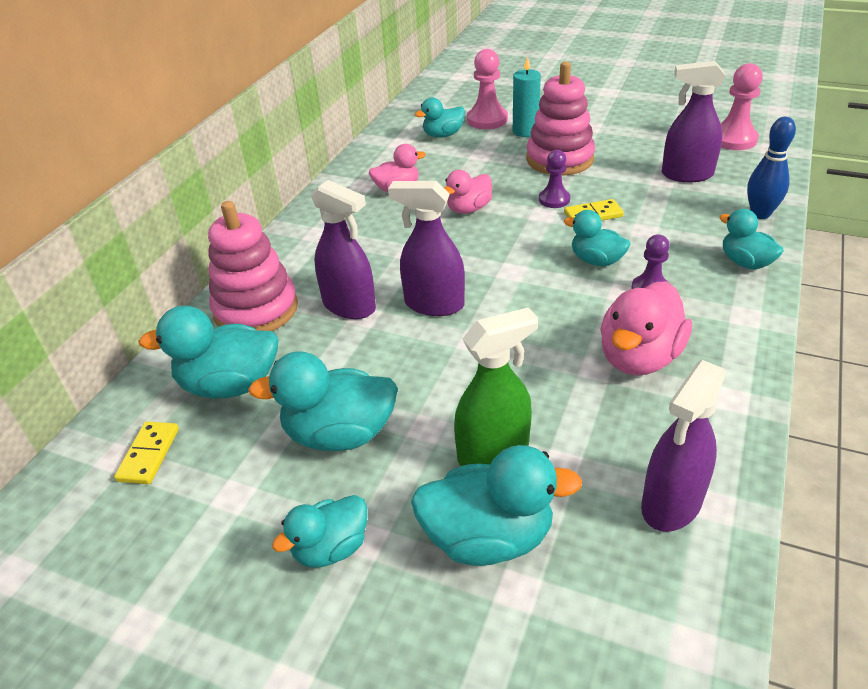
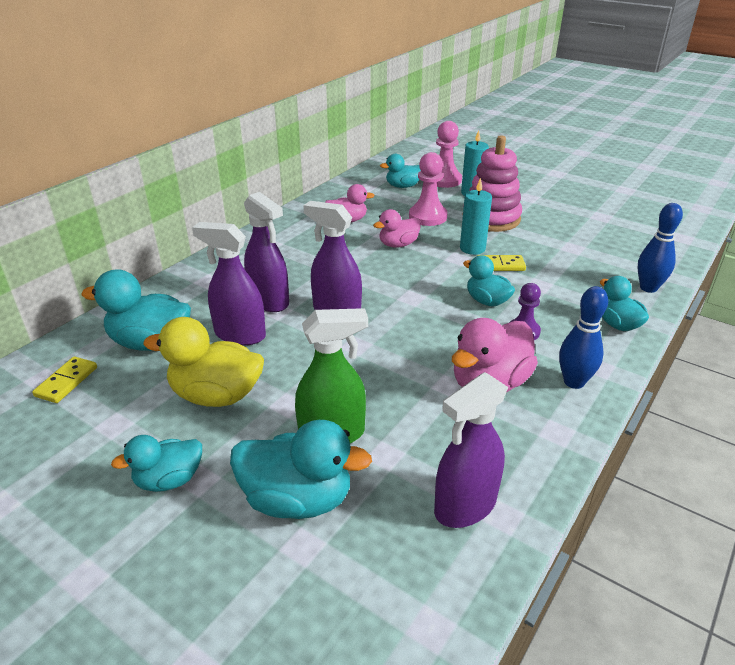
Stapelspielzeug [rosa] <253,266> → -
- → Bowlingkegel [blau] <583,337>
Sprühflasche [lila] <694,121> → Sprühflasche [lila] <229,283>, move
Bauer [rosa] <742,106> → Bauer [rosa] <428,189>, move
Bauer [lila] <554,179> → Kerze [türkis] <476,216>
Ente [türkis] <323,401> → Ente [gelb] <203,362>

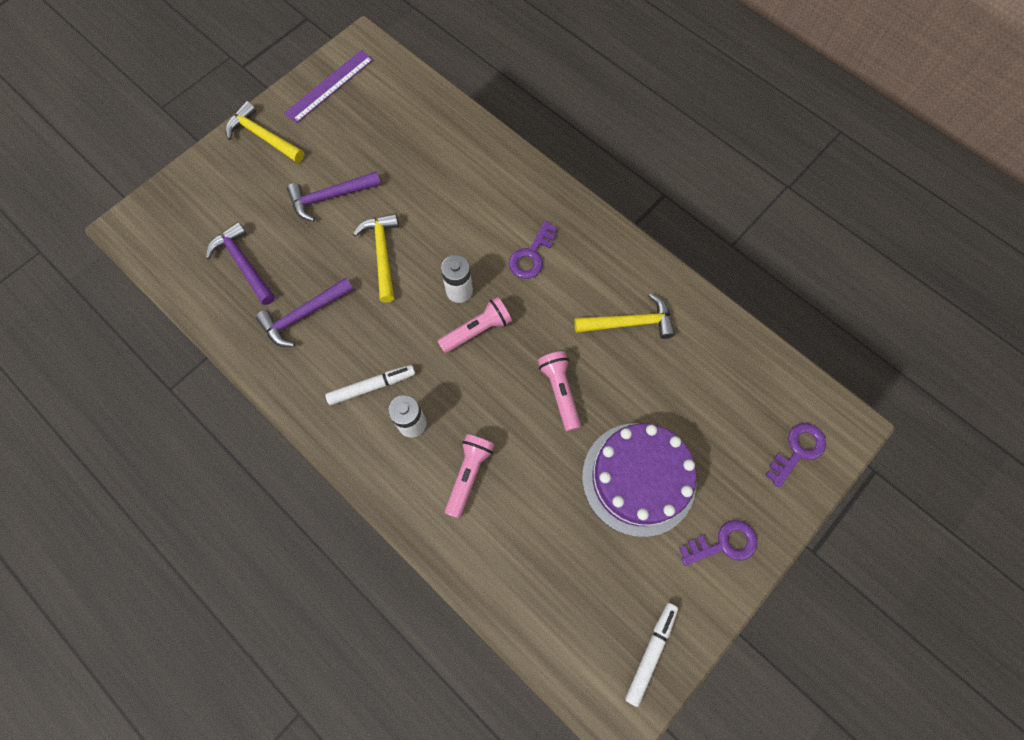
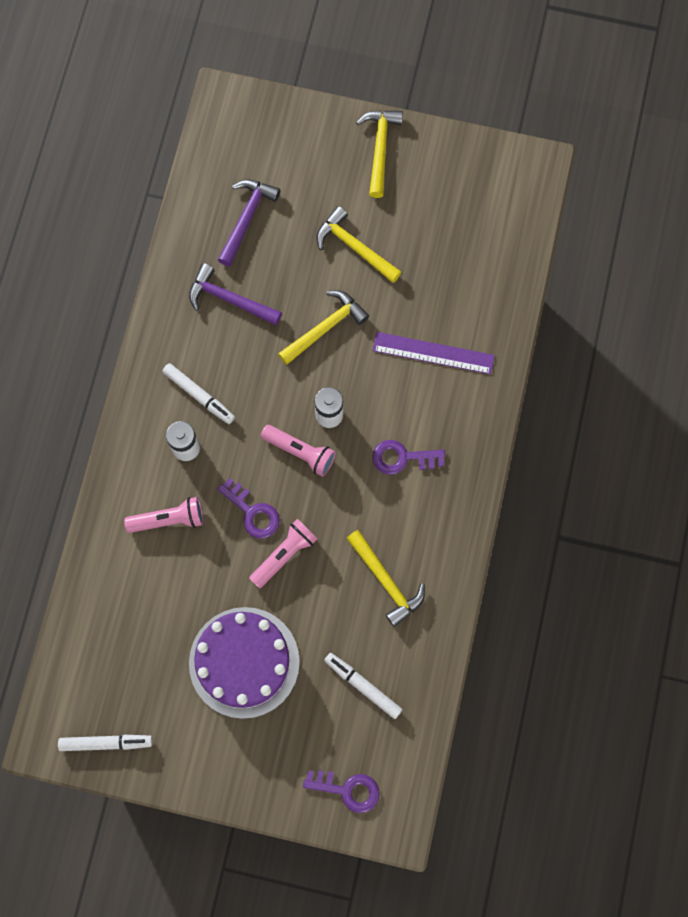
- → Filzstift [weiß] <363,686>
Lineal [lila] <329,86> → Lineal [lila] <433,353>, move
Schlüssel [lila] <718,543> → Schlüssel [lila] <249,508>, move
Hammer [lila] <334,196> → Hammer [gelb] <359,244>

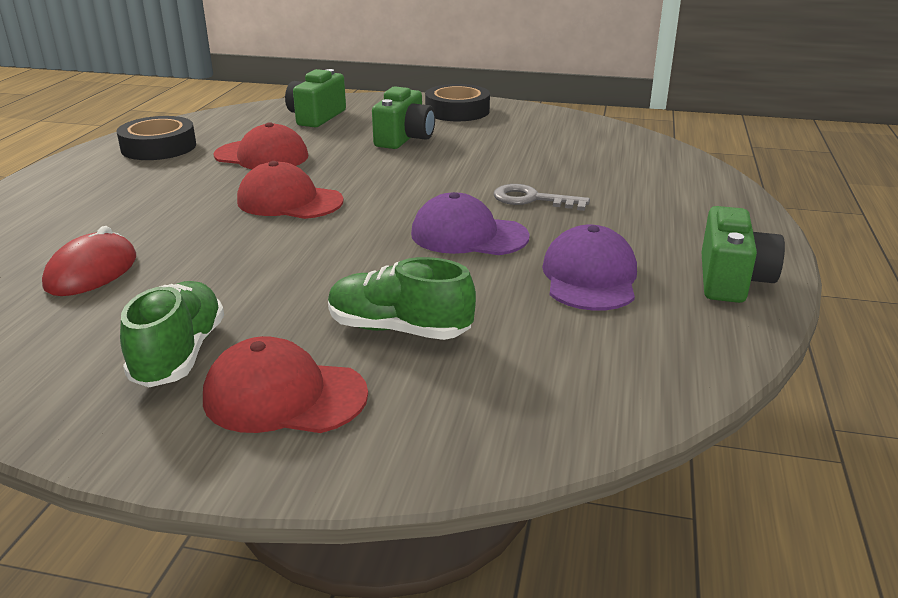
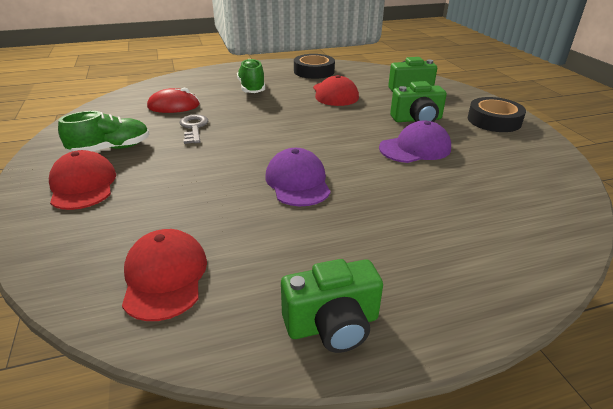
Kappe [rot] <290,190> → Kappe [rot] <164,275>, move
Schuh [grün] <402,298> → Schuh [grün] <251,75>, move
Schlüssel [grau] <542,197> → Schlüssel [grau] <194,129>, move
Kappe [lila] <589,268> → Kappe [lila] <415,142>, move

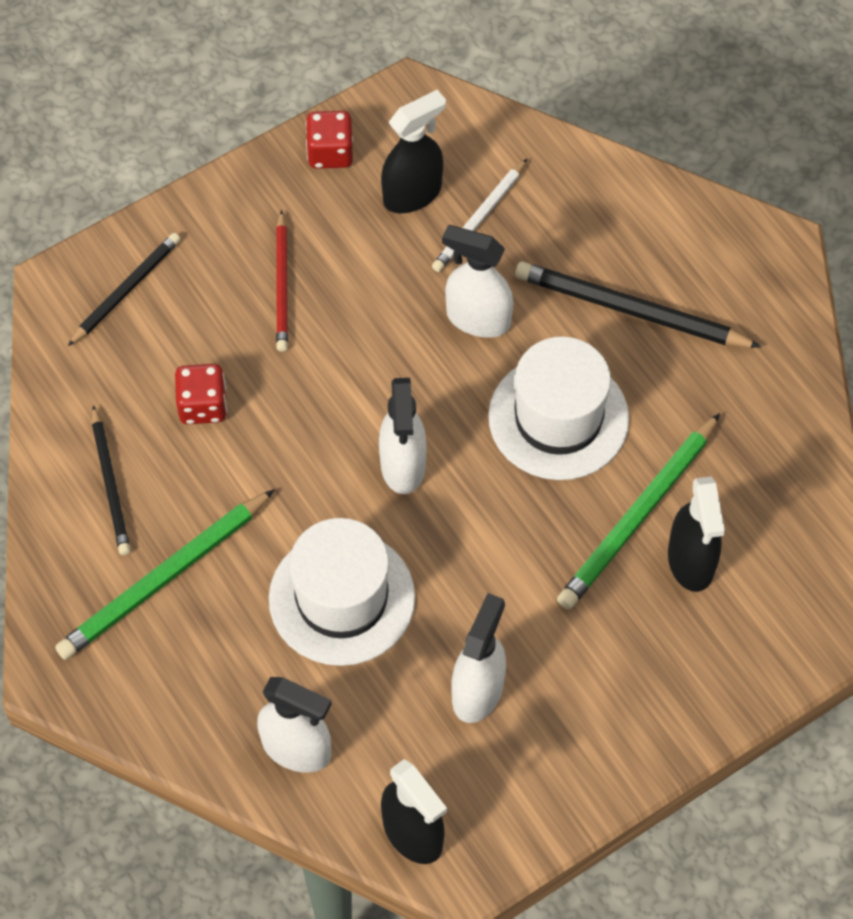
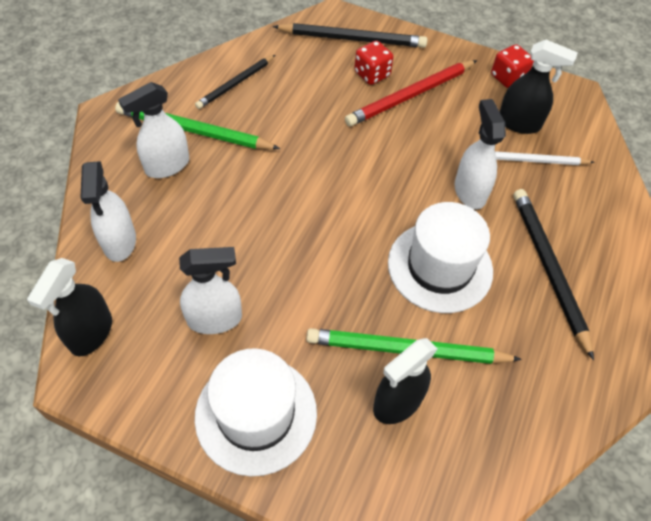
Spielwürfel [rot] <201,394> → Spielwürfel [rot] <373,63>, move
Hut [weiß] <342,592> → Hut [weiß] <256,412>, move
Sprühflasche [weiß] <403,436> → Sprühflasche [weiß] <153,130>, move
Bleistift [schwarz] <124,289> → Bleistift [schwarz] <349,35>, x1.56
Bleistift [rot] <282,281> → Bleistift [rot] <411,93>, x1.56

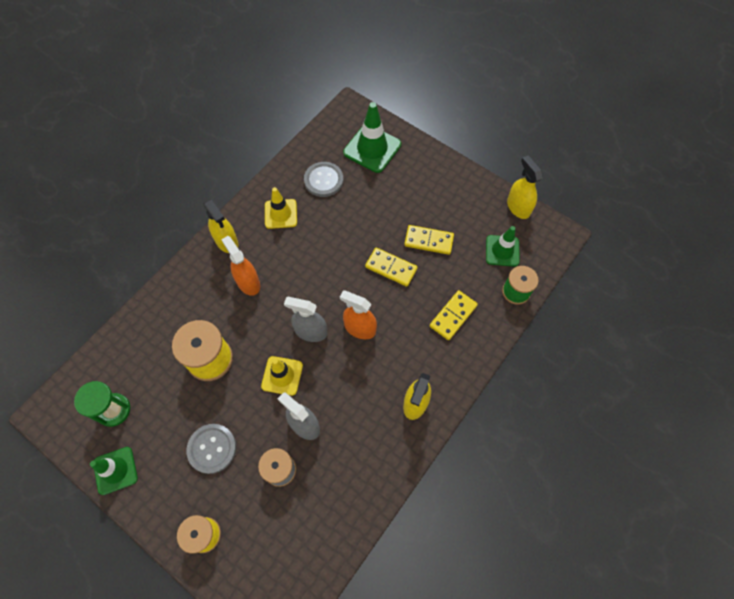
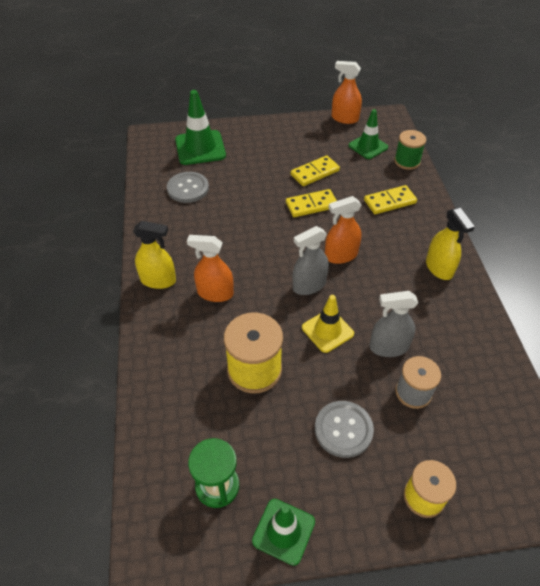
Leitkegel [gelb] <281,208> → -
Sprühflasche [gelb] <525,187> → Sprühflasche [orange] <347,92>
Dominostein [gelb] <454,315> → Dominostein [gelb] <390,199>, 75 degrees clockwise

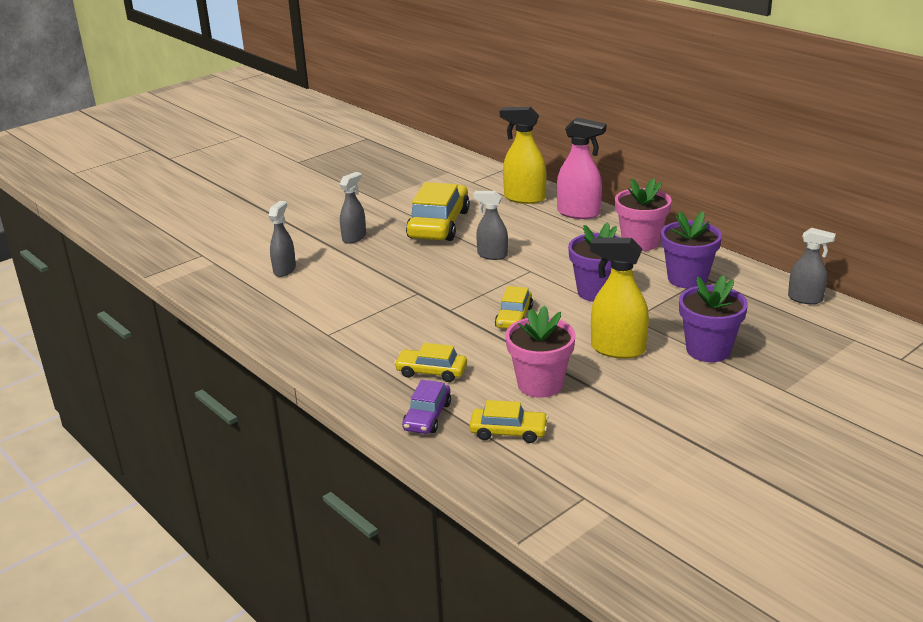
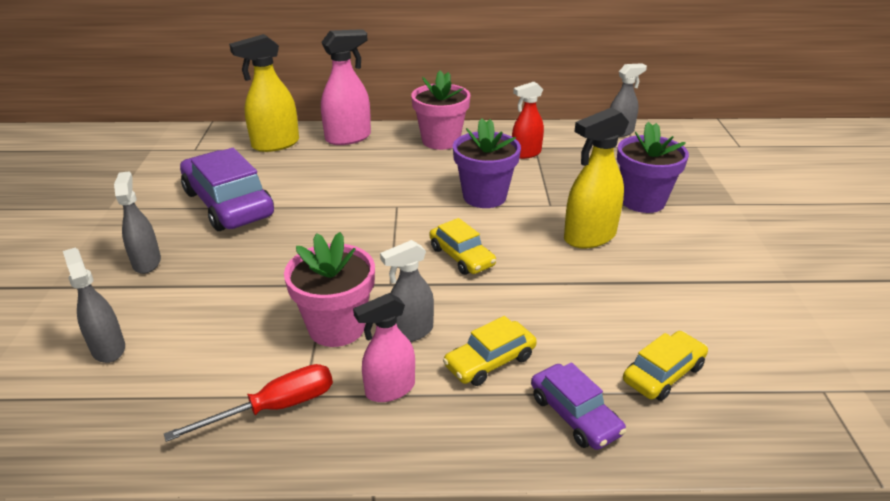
- → Schraubenzieher [rot] <248,403>
- → Sprühflasche [rosa] <384,347>
Sprühflasche [grau] <490,225> → Sprühflasche [grau] <407,291>, move
Blumentopf [rosa] <540,351> → Blumentopf [rosa] <329,289>, move
Blumentopf [lila] <691,250> → Sprühflasche [rot] <528,120>
Auto [gelb] <438,211> → Auto [lila] <227,189>

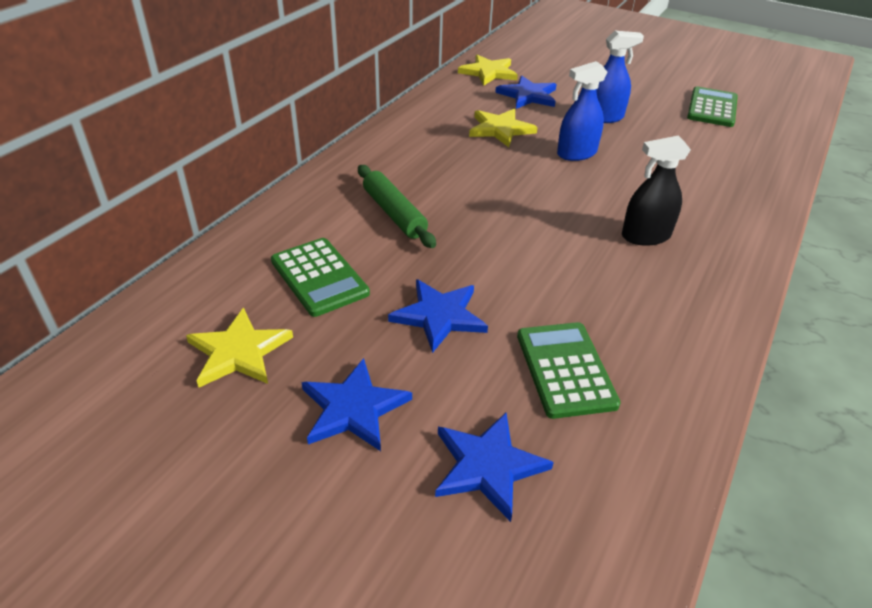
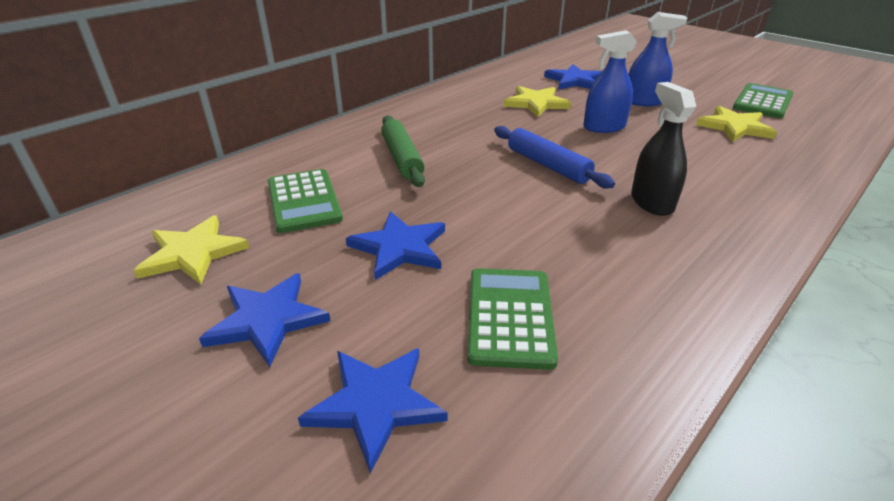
- → Nudelholz [blau] <554,157>
Stern [gelb] <488,70> → Stern [gelb] <736,124>, move
Sprühflasche [schwarz] <656,190> → Sprühflasche [schwarz] <663,149>, 75 degrees clockwise

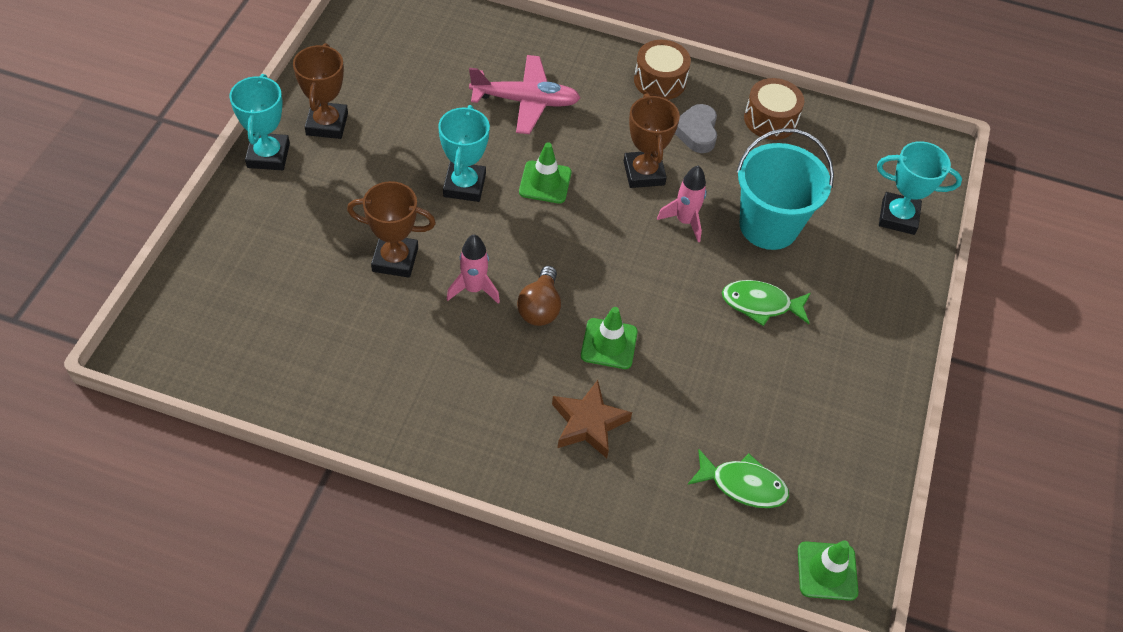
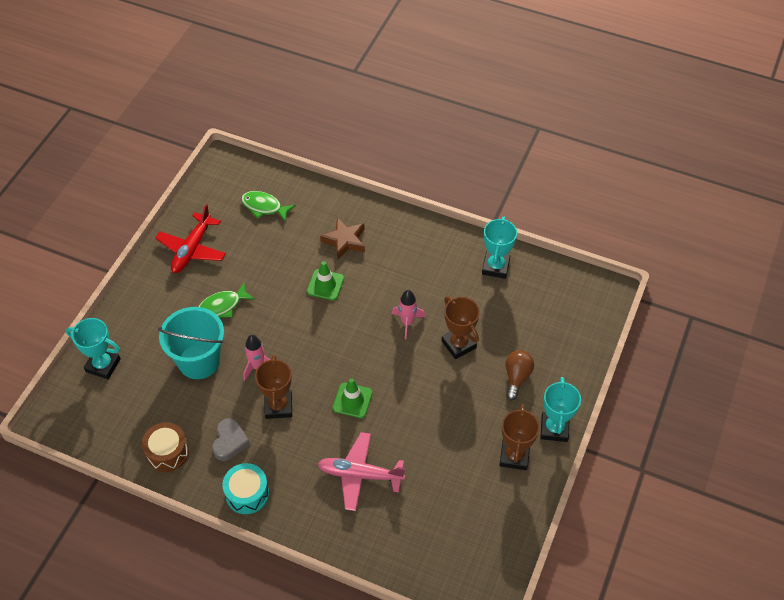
Leitkegel [grün] <828,570> → -
- → Flugzeug [rot] <190,238>
Pokal [türkis] <464,153> → Pokal [türkis] <499,247>, move
Glühbirne [braun] <539,296> → Glühbirne [braun] <519,375>, move
Trommel [braun] <662,70> → Trommel [türkis] <246,488>
Pokal [braun] <391,229> → Pokal [braun] <460,327>, 45 degrees clockwise
Fisch [grün] <766,303> → Fisch [grün] <226,300>, 135 degrees clockwise

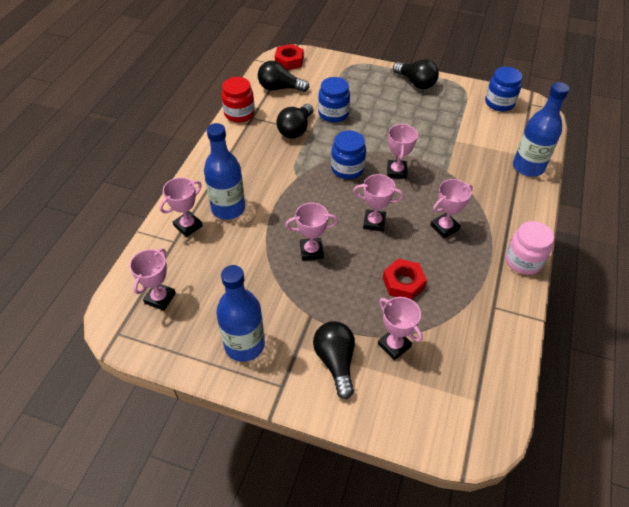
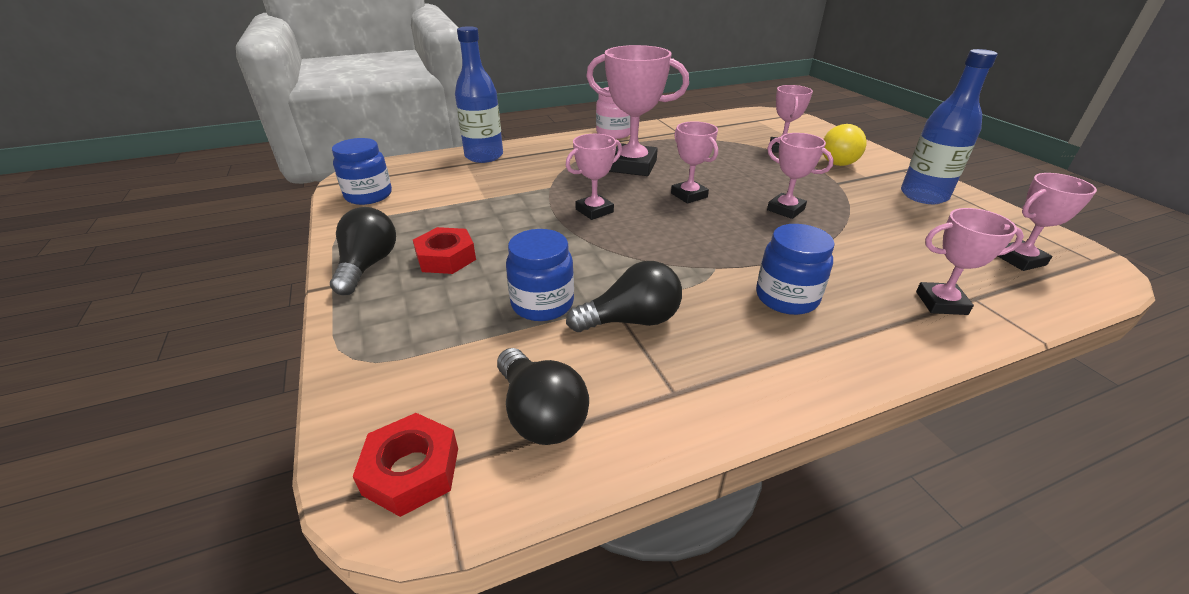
Flasche [blau] <224,171> → -
Einmachglas [rot] <238,99> → -
Einmachglas [blau] <348,154> → Einmachglas [blau] <795,269>, move
Sechskantmutter [rot] <405,279> → Sechskantmutter [rot] <444,250>, move
Glühbirne [schwarz] <334,360> → Glühbirne [gelb] <844,145>
Pokal [rosa] <452,208> → Pokal [rosa] <637,110>, x1.72

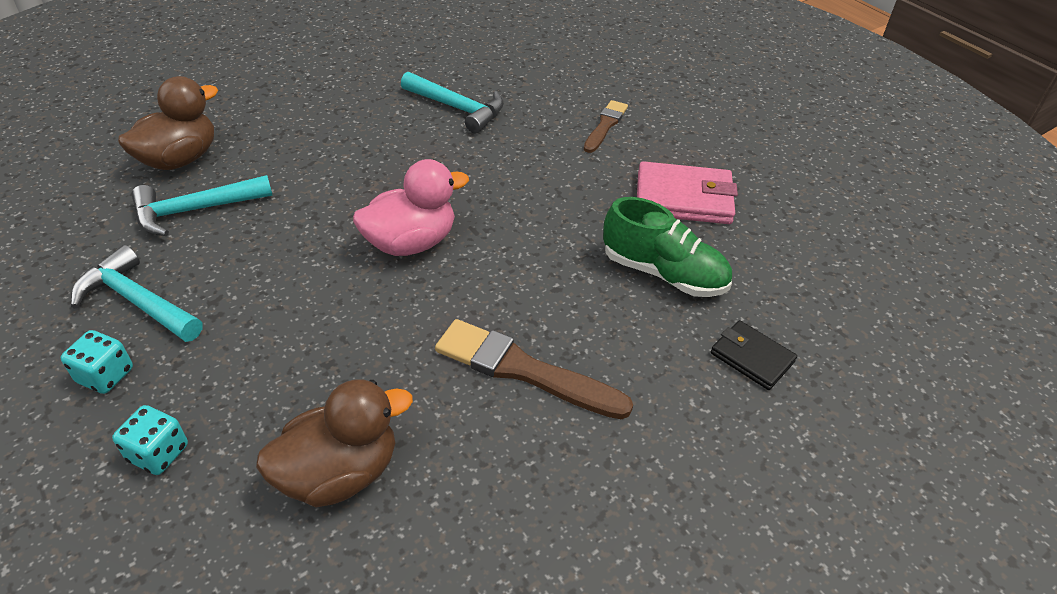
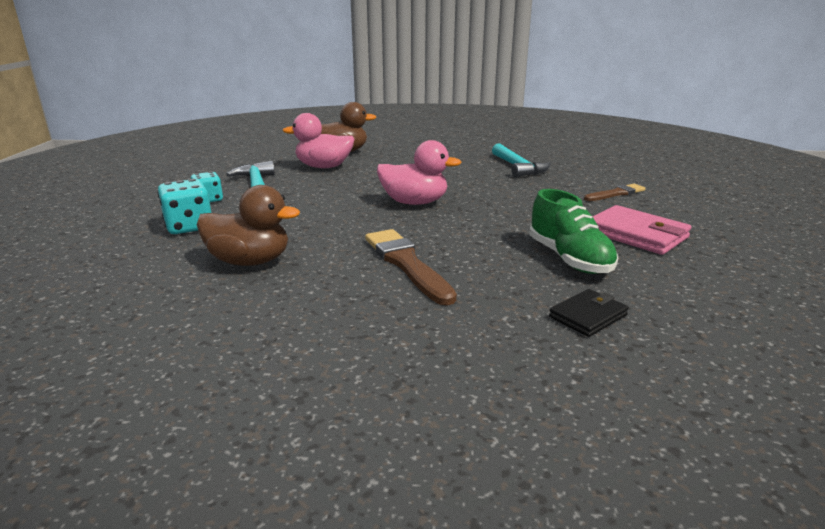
Hammer [türkis] <202,205> → Ente [rosa] <318,140>
Geldbörse [schwarz] <754,355> → Geldbörse [schwarz] <589,313>, 60 degrees clockwise
Spielwürfel [türkis] <150,440> → Spielwürfel [türkis] <184,206>, x1.51

